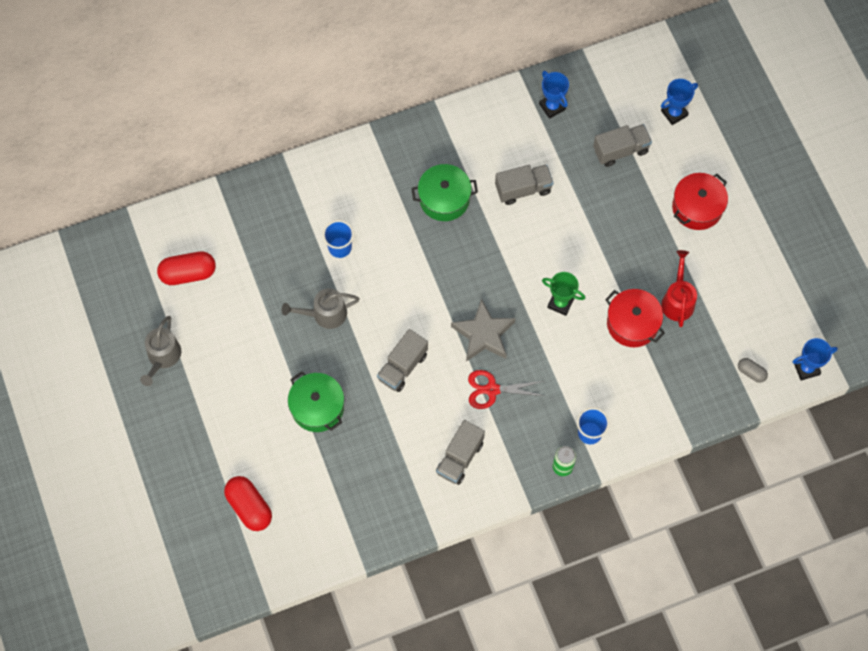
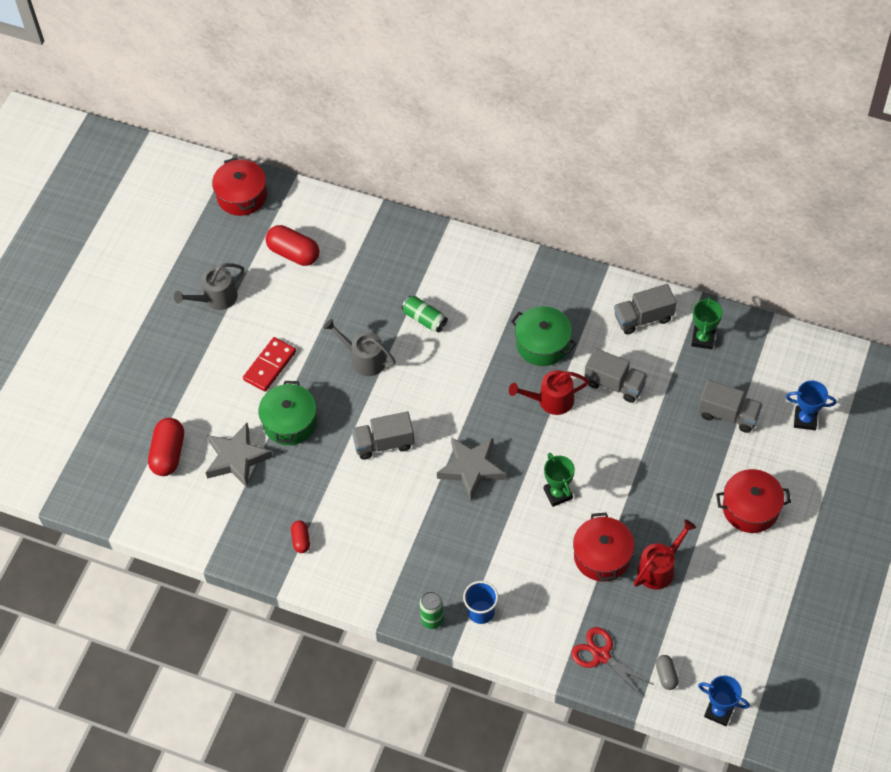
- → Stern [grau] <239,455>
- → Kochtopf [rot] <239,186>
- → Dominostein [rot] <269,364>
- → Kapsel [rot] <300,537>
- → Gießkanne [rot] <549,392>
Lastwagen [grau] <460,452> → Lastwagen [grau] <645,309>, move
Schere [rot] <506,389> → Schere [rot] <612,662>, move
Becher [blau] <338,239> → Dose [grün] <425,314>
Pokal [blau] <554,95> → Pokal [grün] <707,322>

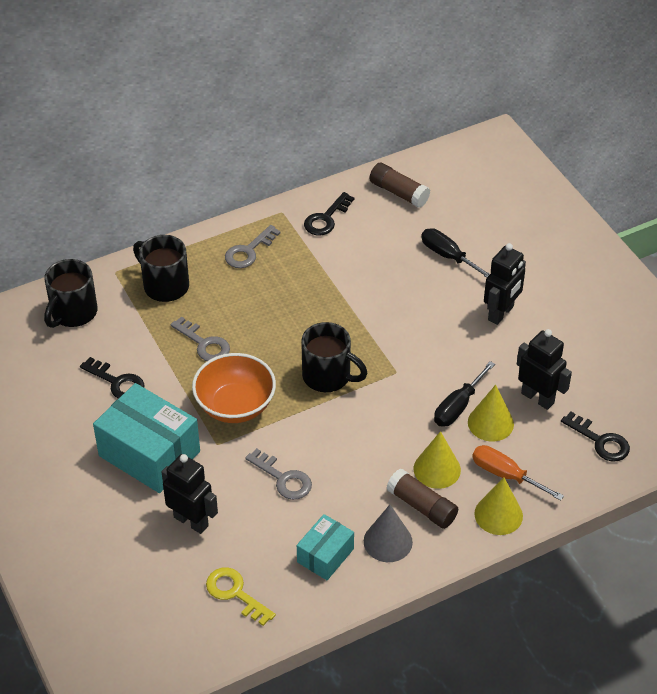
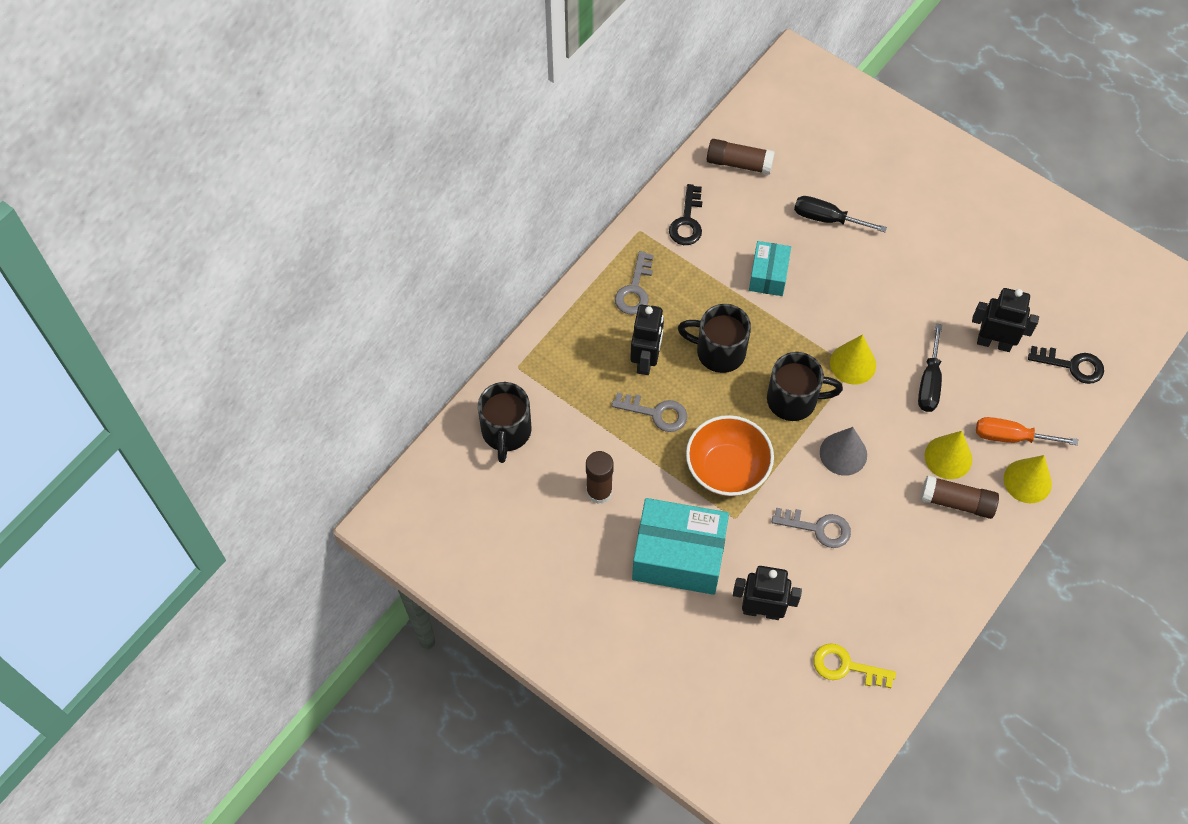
Tasse [schwarz] <161,268> → Tasse [schwarz] <714,338>, move
Schachtel [türkis] <325,547> → Schachtel [türkis] <770,268>, move
Kegel [grau] <388,533> → Kegel [grau] <843,451>, move
Kegel [gelb] <491,413> → Kegel [gelb] <853,359>, move
Roboter [schwarz] <505,284> → Roboter [schwarz] <647,340>, move
Schlüssel [schwarz] <112,378> → Klebestift [braun] <600,477>

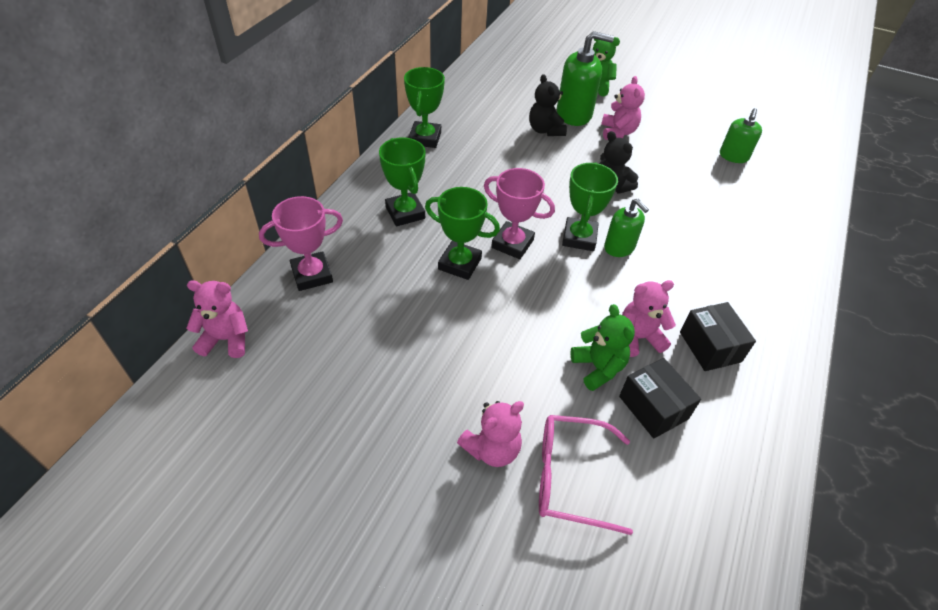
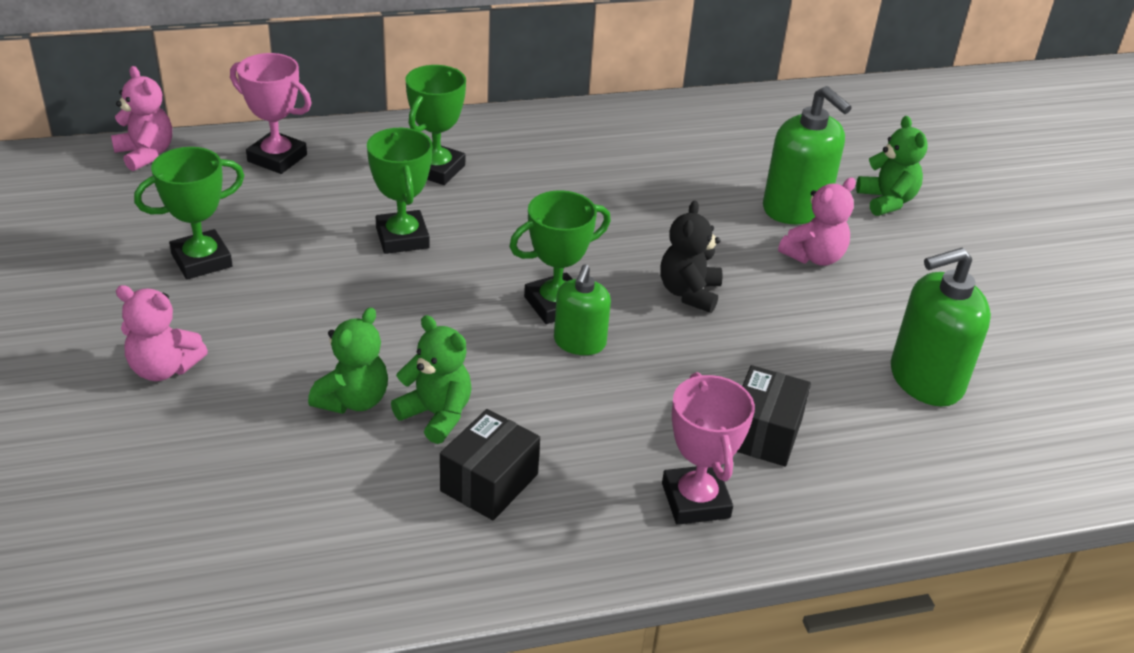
Teddybär [schwarz] <548,105> → -
Brille [rosa] <586,475> → -
Pokal [grün] <424,107> → Pokal [grün] <189,213>, move
Pokal [rosa] <519,213> → Pokal [rosa] <708,448>, move
Schachtel [schwarz] <660,398> → Schachtel [schwarz] <774,416>, move
Teddybär [rosa] <649,318> → Teddybär [grün] <431,379>
Seifenspender [grün] <741,135> → Seifenspender [grün] <941,327>, x1.61

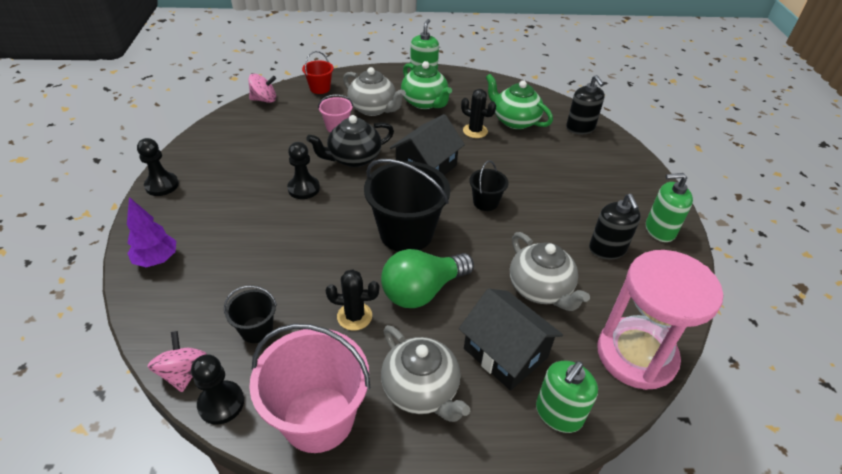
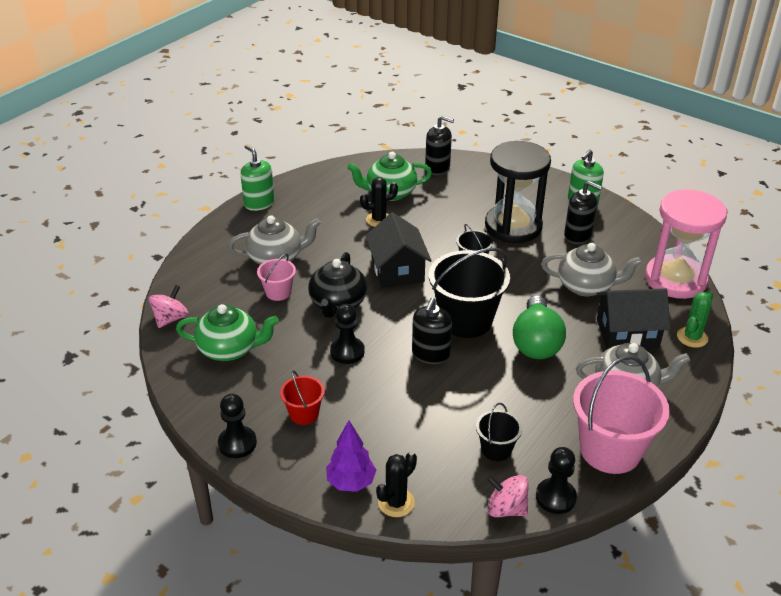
- → Seifenspender [schwarz] <432,331>
- → Sanduhr [schwarz] <518,192>
Eimer [rot] <318,72> → Eimer [rot] <302,397>, move
Kaktus [schwarz] <352,300> → Kaktus [schwarz] <396,484>, move
Teekanne [grün] <426,85> → Teekanne [grün] <227,332>, move
Seifenspender [grün] <567,397> → Kaktus [grün] <695,319>

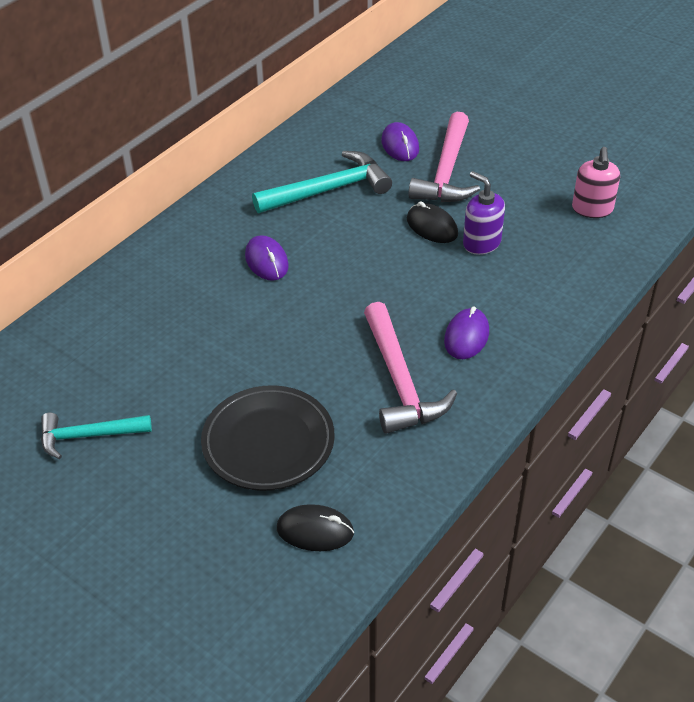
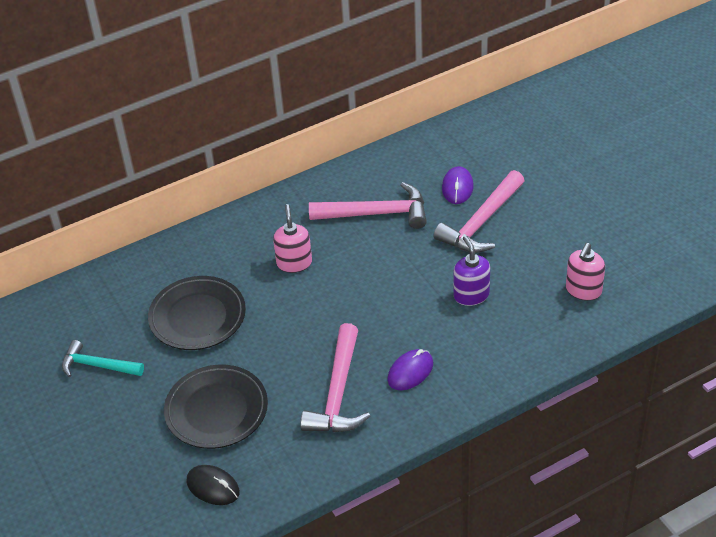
Computermaus [schwarz] <432,222> → -
- → Teller [schwarz] <197,313>
Computermaus [lila] <267,258> → Seifenspender [rosa] <292,238>
Hammer [türkis] <322,182> → Hammer [rosa] <368,205>

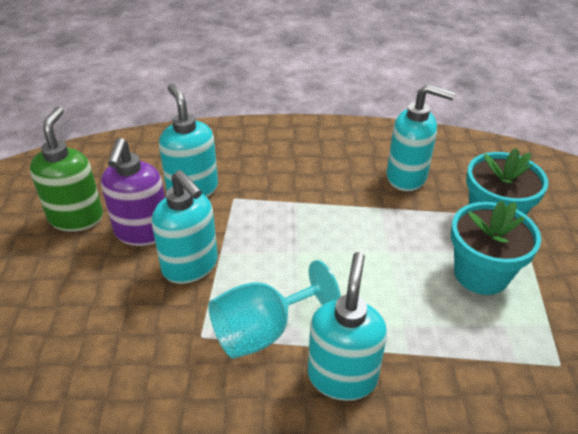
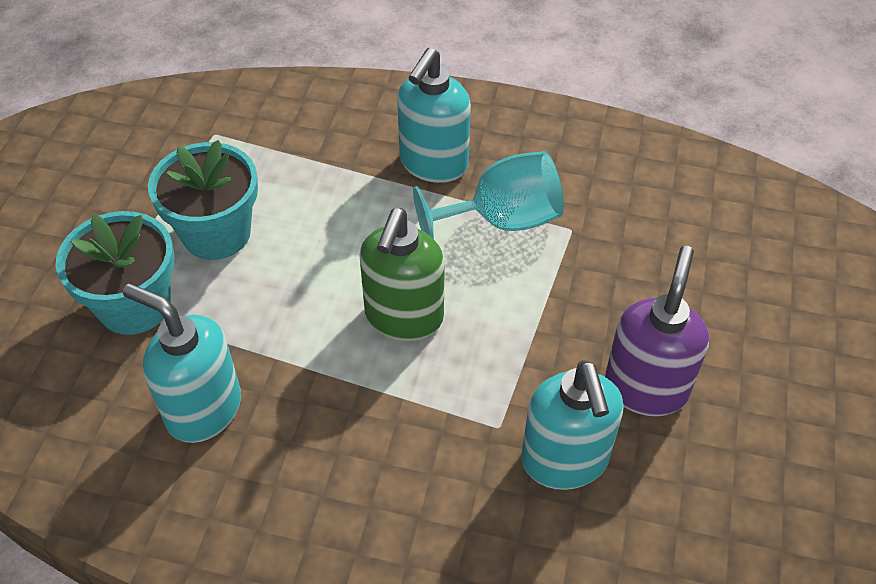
Seifenspender [türkis] <185,227> → -
Seifenspender [grün] <66,169> → Seifenspender [grün] <402,274>, move

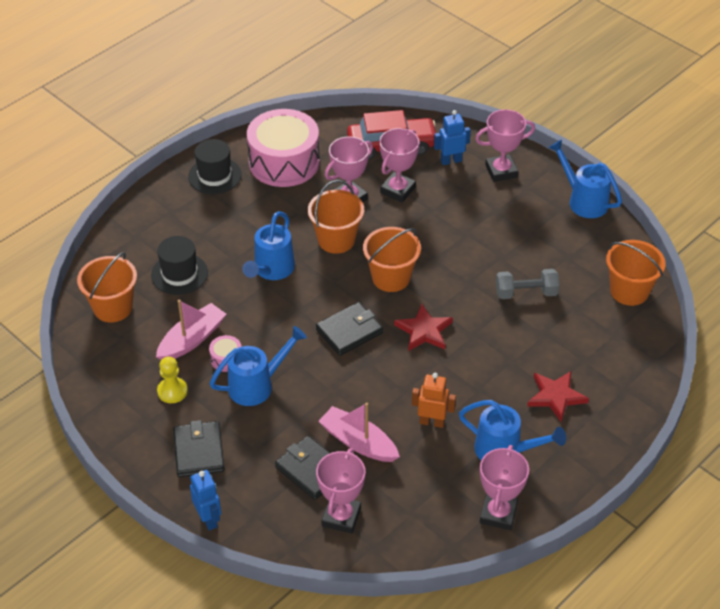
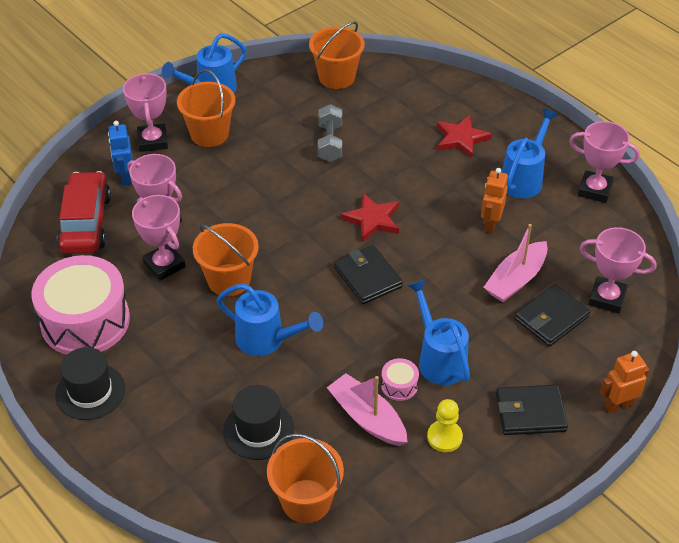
Eimer [orange] <392,259> → Eimer [orange] <206,108>, move
Roboter [blau] <205,500> → Roboter [orange] <624,382>

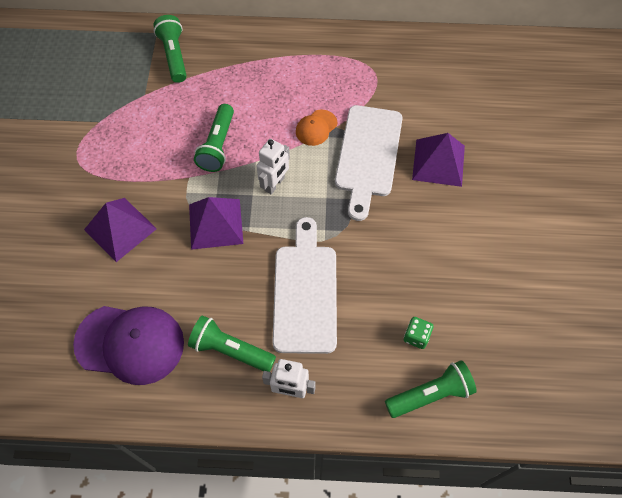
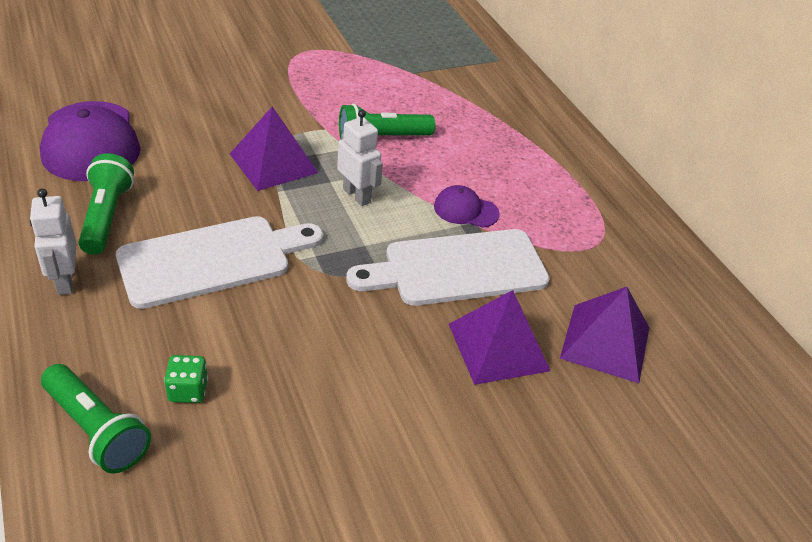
Taschenlampe [grün] <170,49> → -
Pyramide [lila] <120,230> → Pyramide [lila] <604,335>, move
Kappe [orange] <316,128> → Kappe [lila] <467,206>
Roboter [weiß] <273,166> → Roboter [weiß] <360,158>, 135 degrees counterclockwise

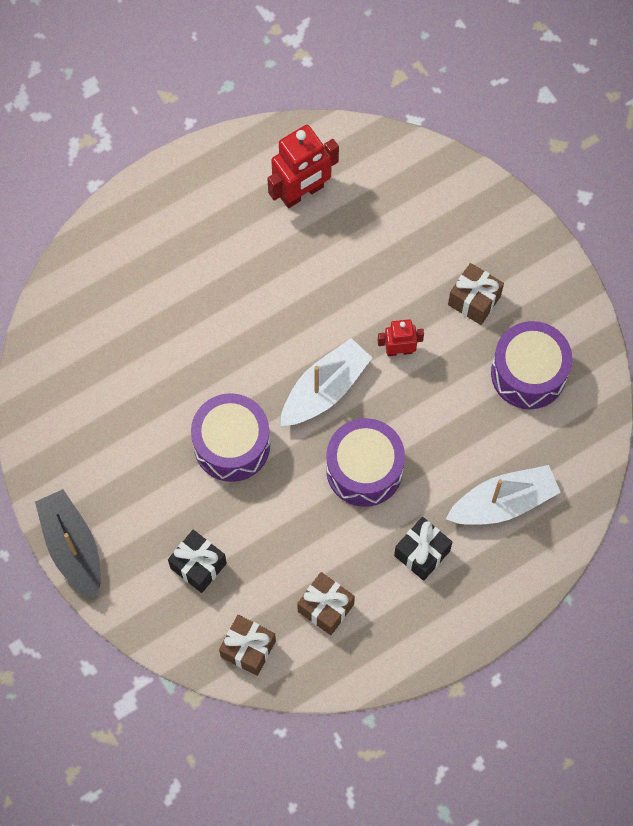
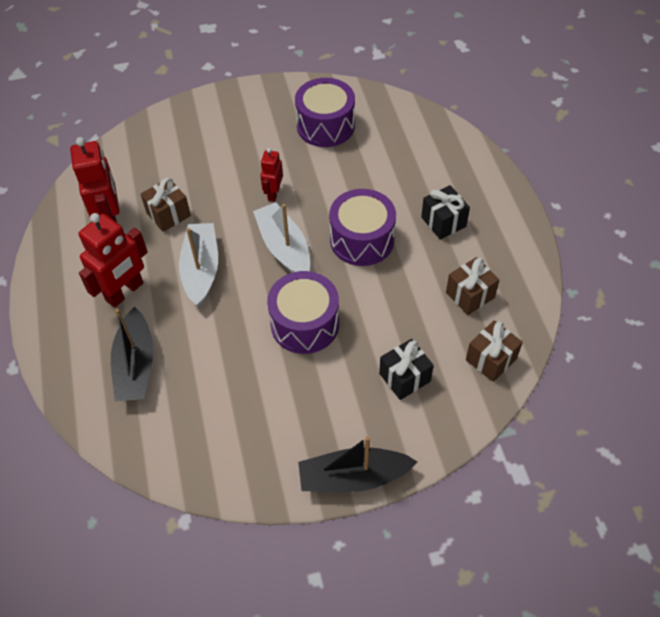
- → Roboter [rot] <113,260>
- → Boot [schwarz] <132,354>
Boot [weiß] <503,495> → Boot [weiß] <198,265>, move
Geschenk [braun] <476,294> → Geschenk [braun] <166,205>, move

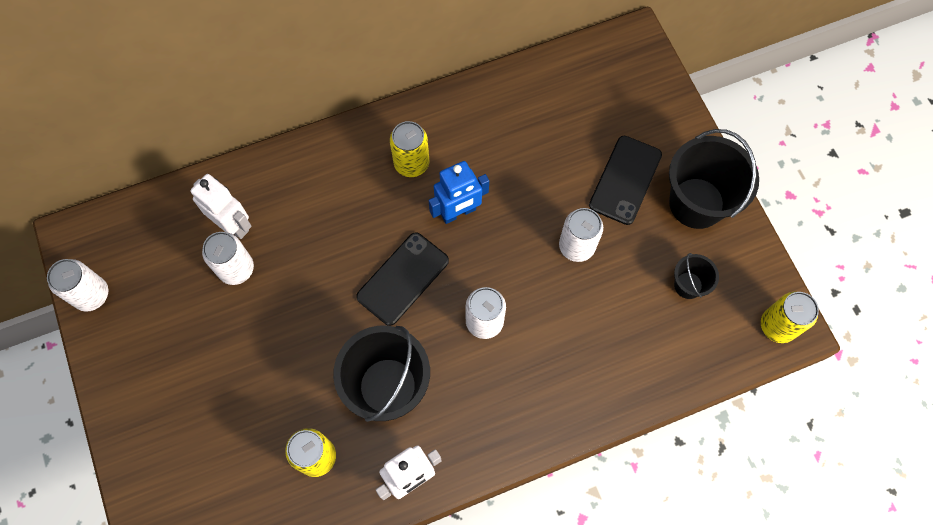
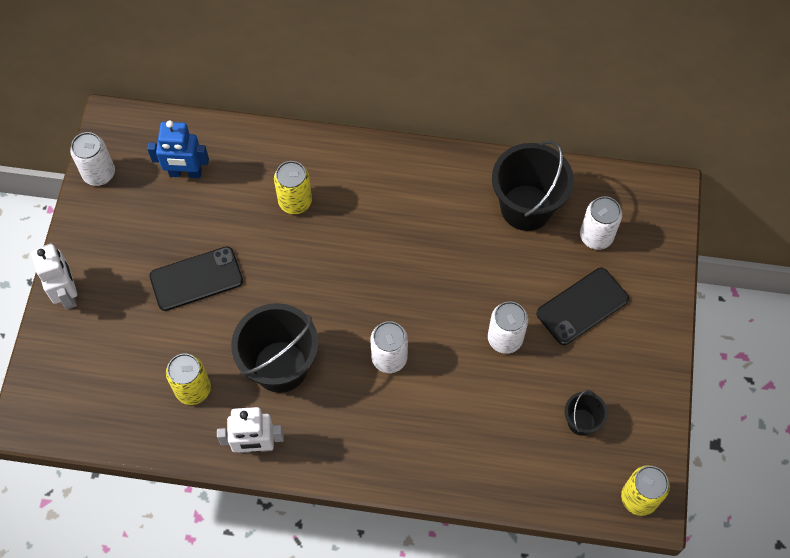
Roboter [weiß] <221,206> → Roboter [weiß] <54,276>, move
Dose [weiß] <228,258> → Dose [weiß] <601,223>, move
Handy [schwarz] <402,279> → Handy [schwarz] <196,278>, move
Dose [gelb] <409,149> → Dose [gelb] <293,187>, move
Roboter [blau] <459,192> → Roboter [blau] <178,149>, move
Eimer [schwarz] <714,179> → Eimer [schwarz] <533,185>, move

